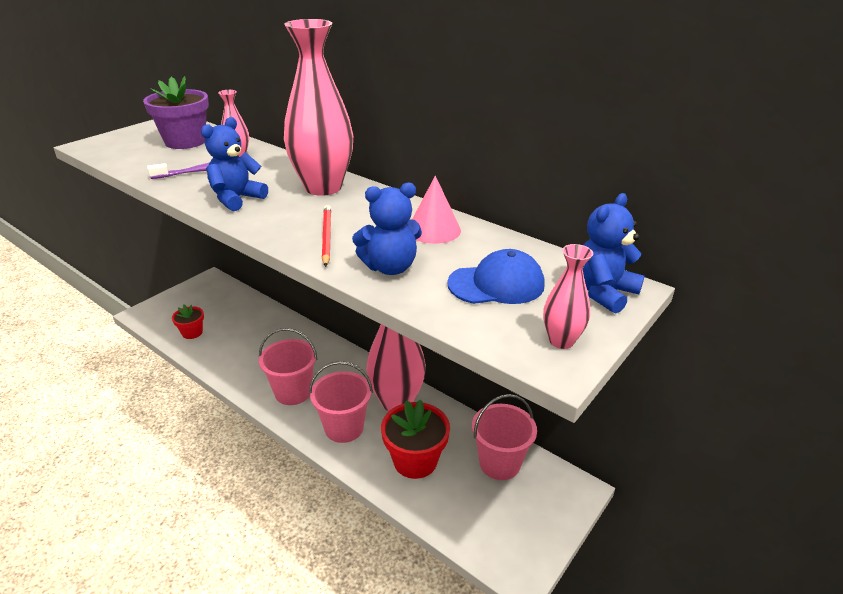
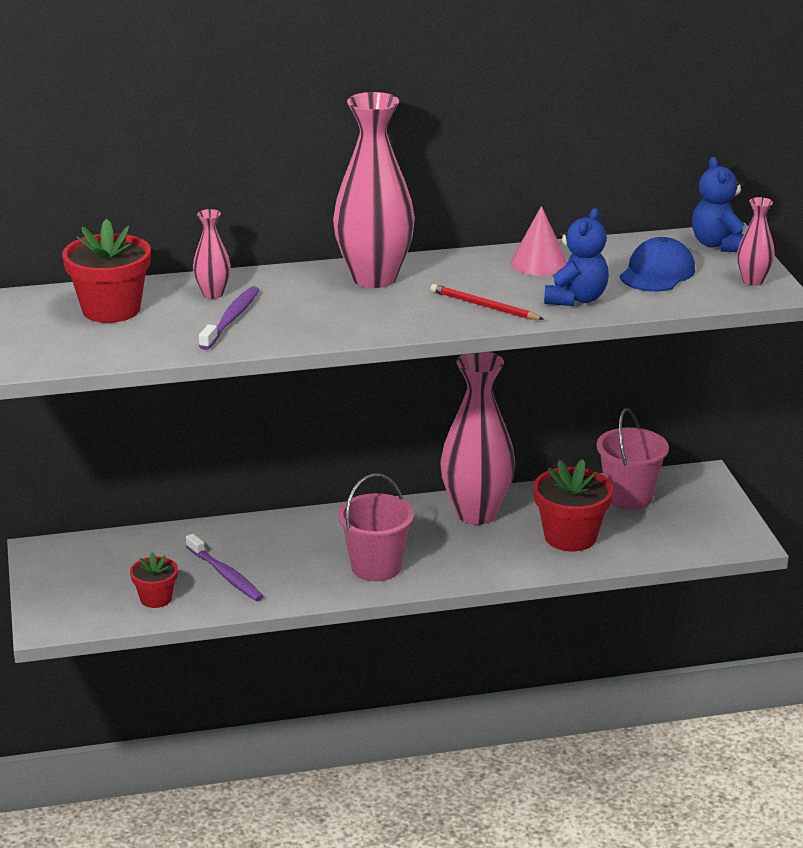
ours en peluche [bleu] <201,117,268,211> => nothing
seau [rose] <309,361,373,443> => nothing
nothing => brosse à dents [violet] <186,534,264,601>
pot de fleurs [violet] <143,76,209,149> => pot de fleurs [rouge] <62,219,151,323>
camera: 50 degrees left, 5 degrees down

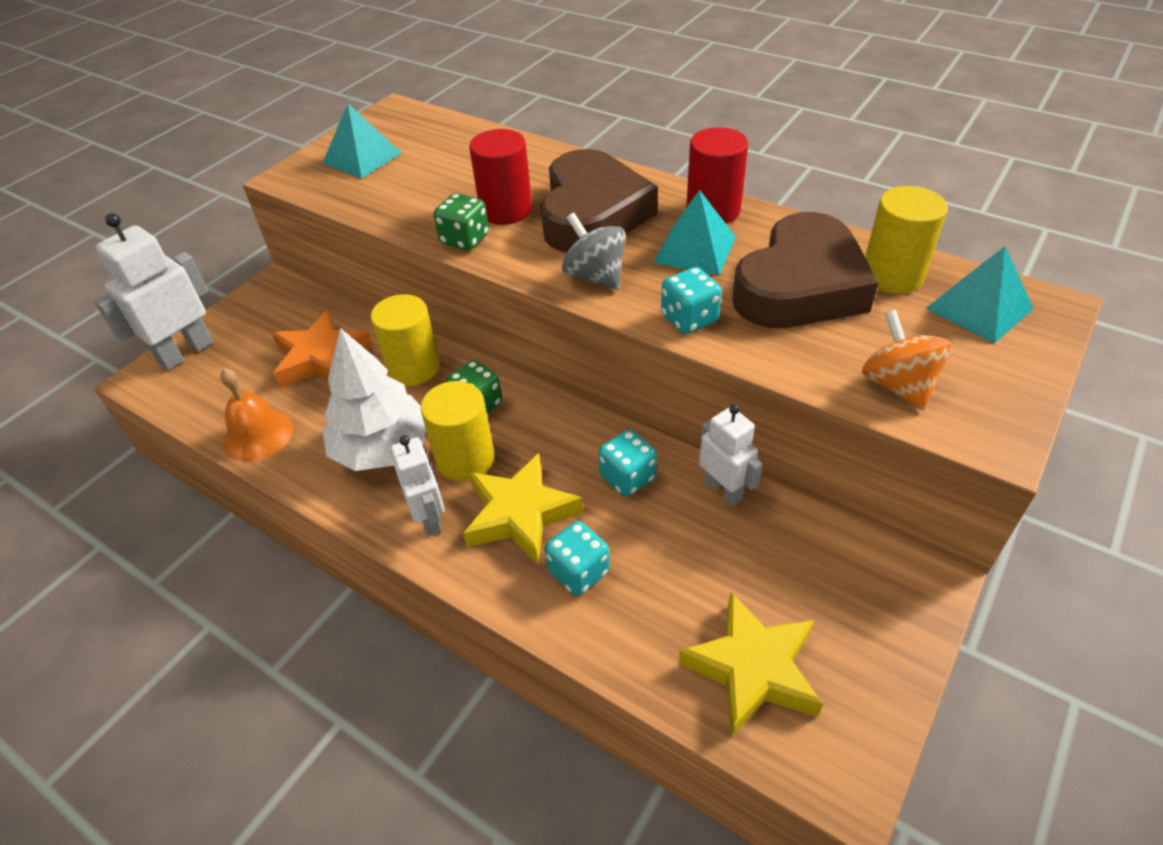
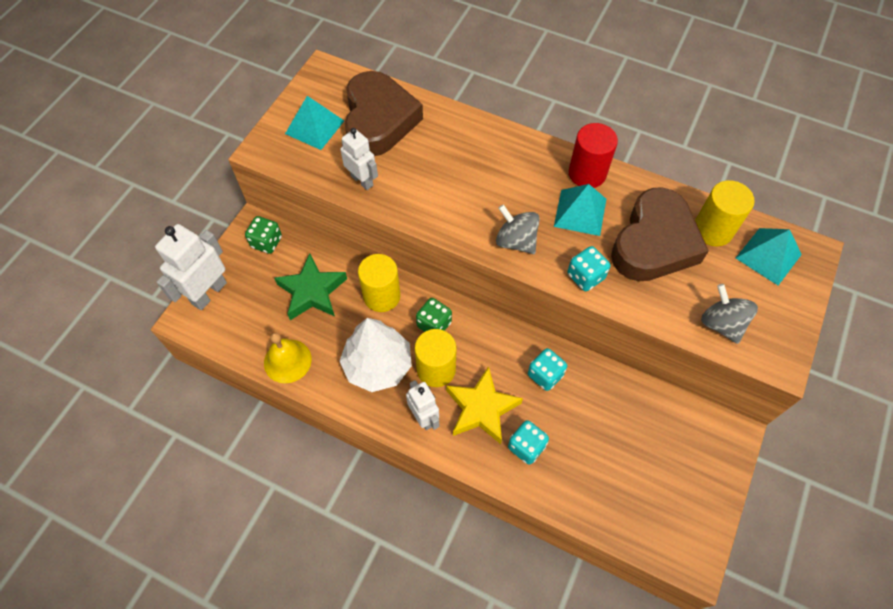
cylindre [rouge] <469,129,532,225> => nothing
étoile [jaune] <678,591,823,737> => nothing
dé [vert] <433,193,489,251> => dé [vert] <245,216,282,254>, relocated
cœur [marron] <541,149,658,253> => cœur [marron] <345,71,423,156>, relocated
robot [blanc] <699,404,763,506> => robot [blanc] <340,128,378,190>, relocated
cloche [orange] <220,368,293,461> => cloche [jaune] <264,332,311,383>
étoile [orange] <271,310,373,388> => étoile [vert] <274,253,347,320>
toupie [orange] <862,310,952,411> => toupie [gris] <701,284,758,344>
camera: 10 degrees left, 15 degrees up

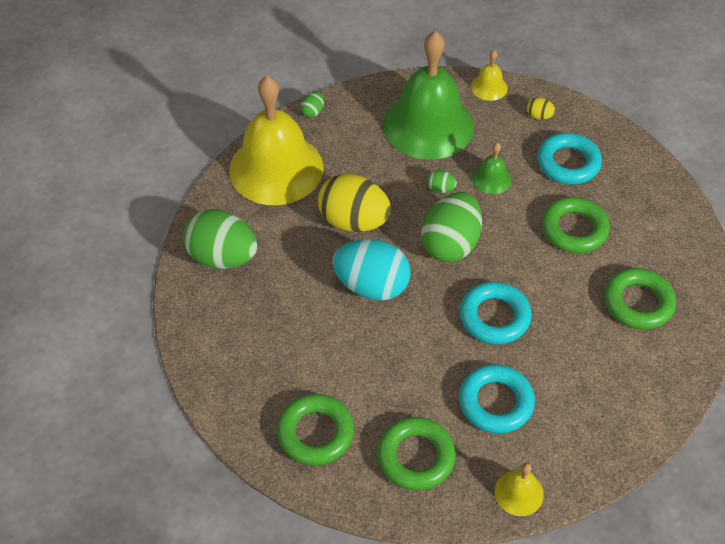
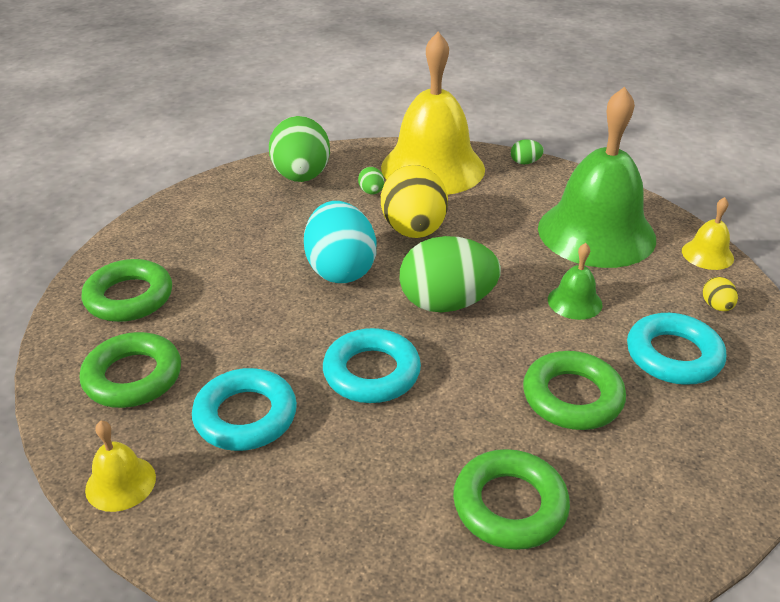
œuf [vert] <427,170,457,193> => œuf [vert] <358,167,384,194>, relocated
camera: 60 degrees right, 15 degrees down

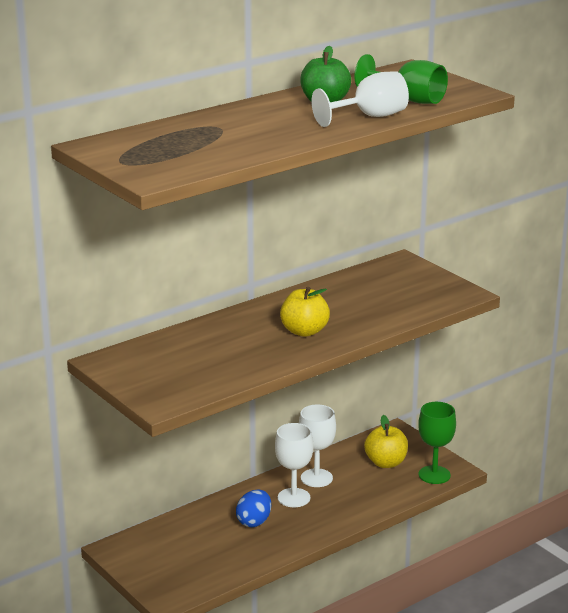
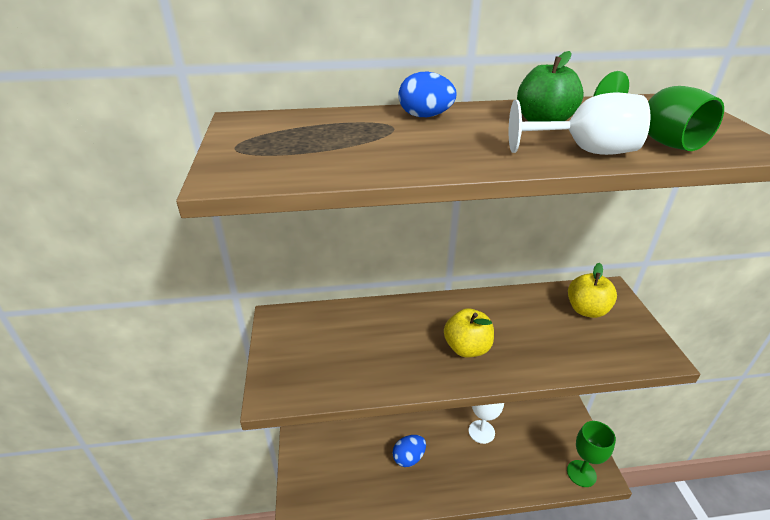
verre à pied [blanc] <275,423,313,507> => nothing
nothing => œuf [bleu] <398,72,457,117>
pomme [jaune] <364,415,408,468> => pomme [jaune] <568,263,617,318>, relocated
camera: 30 degrees right, 10 degrees up

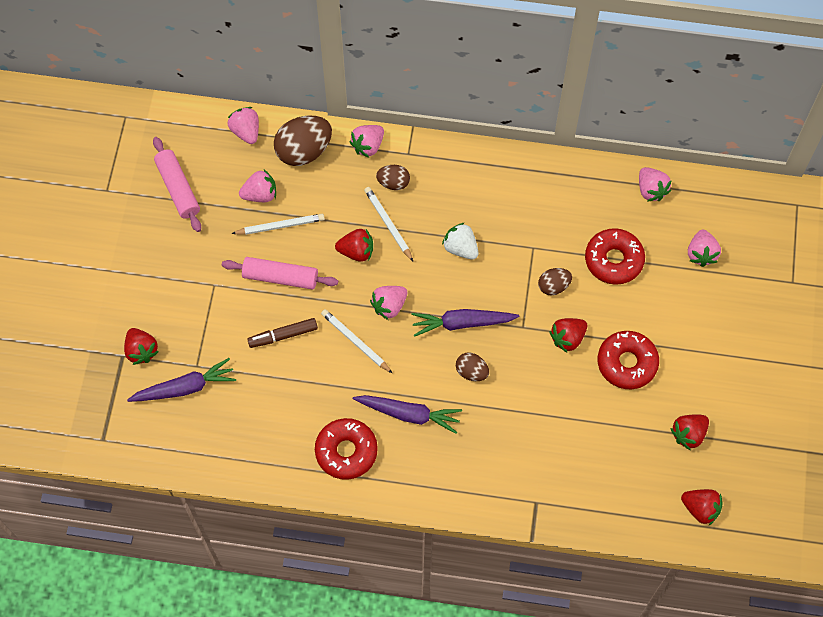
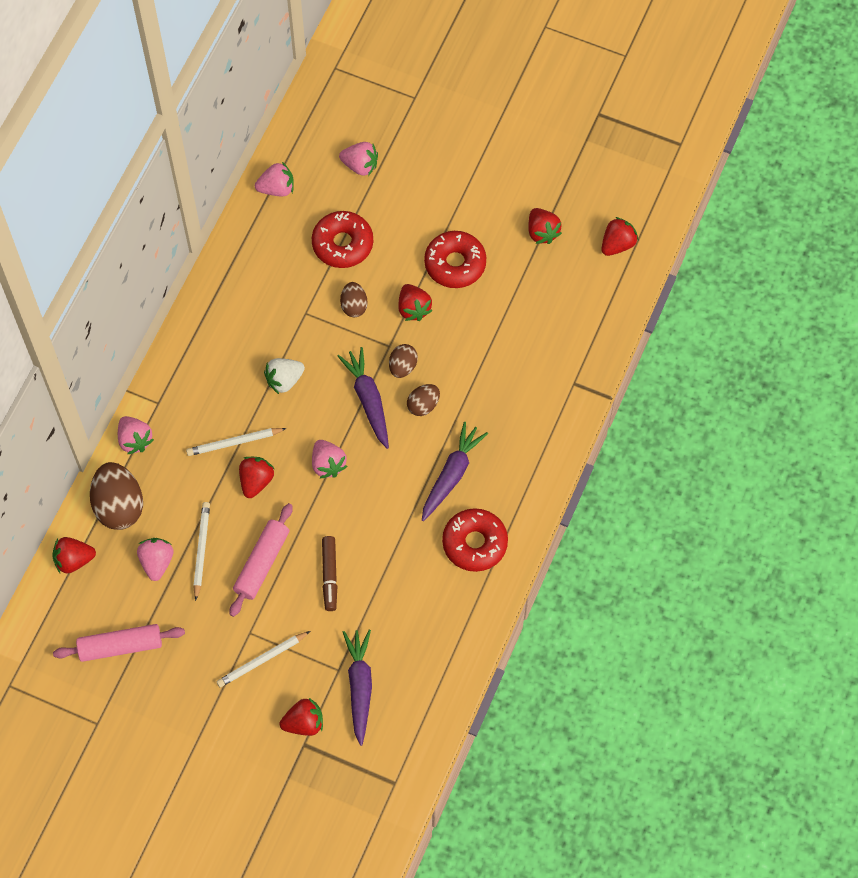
crayon [blanc] <321,309,393,374> => crayon [blanc] <217,631,310,687>, relocated
œuf [marron] <376,165,410,190> => œuf [marron] <389,344,418,378>, relocated
fraise [rose] <228,107,259,144> => fraise [rouge] <52,537,96,573>
carotte [violet] <411,309,519,337> => carotte [violet] <338,347,389,449>, 150 degrees clockwise
camera: 75 degrees left, 0 degrees up

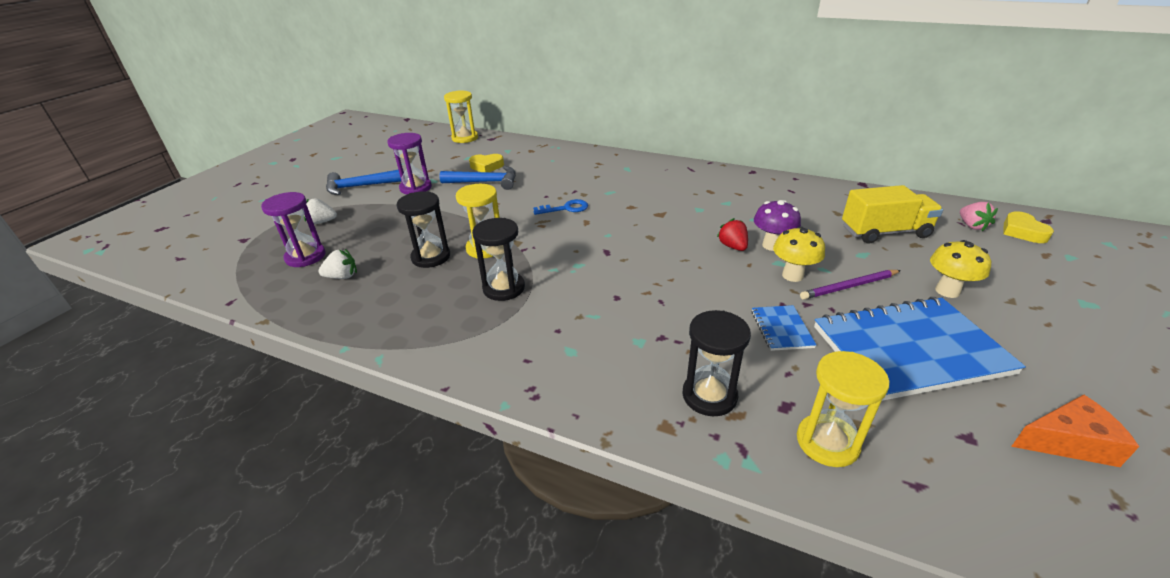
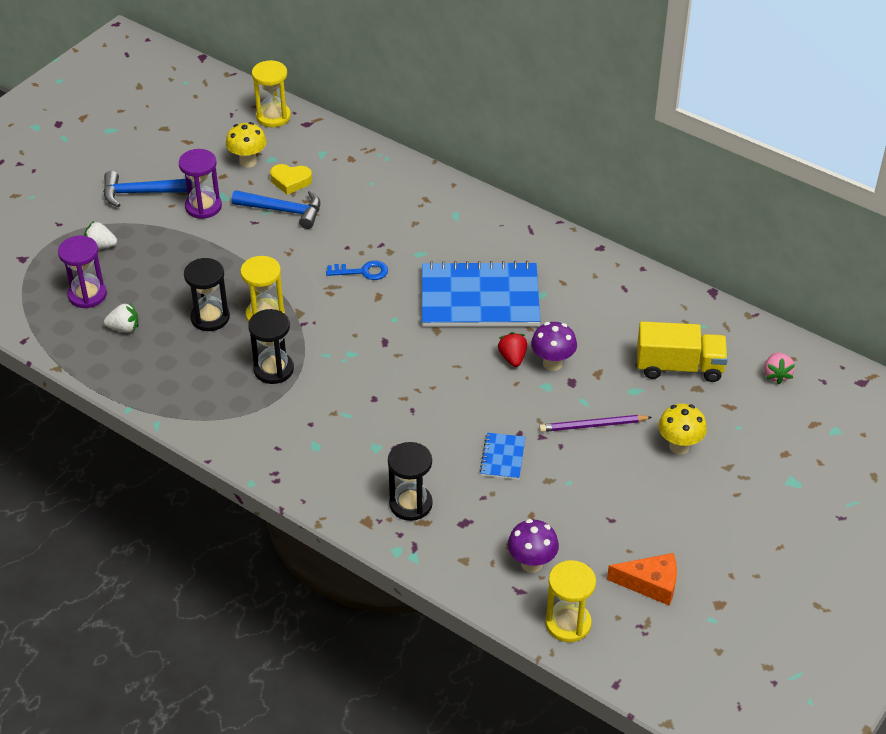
cœur [jaune] <1004,211,1054,243> => nothing
nothing => champignon [violet] <508,519,559,573>
champignon [jaune] <773,226,825,282> => champignon [jaune] <226,122,267,168>, relocated
sablier [jaune] <797,351,890,467> => sablier [jaune] <545,560,596,642>, relocated
carnet [bleu] <814,297,1026,401> => carnet [bleu] <422,261,540,327>, relocated
camera: 10 degrees right, 10 degrees up

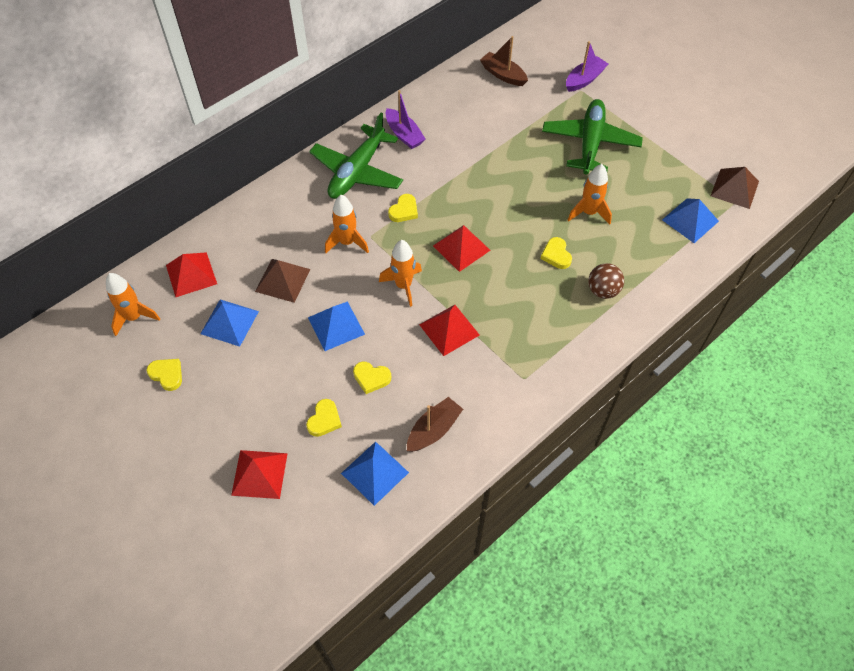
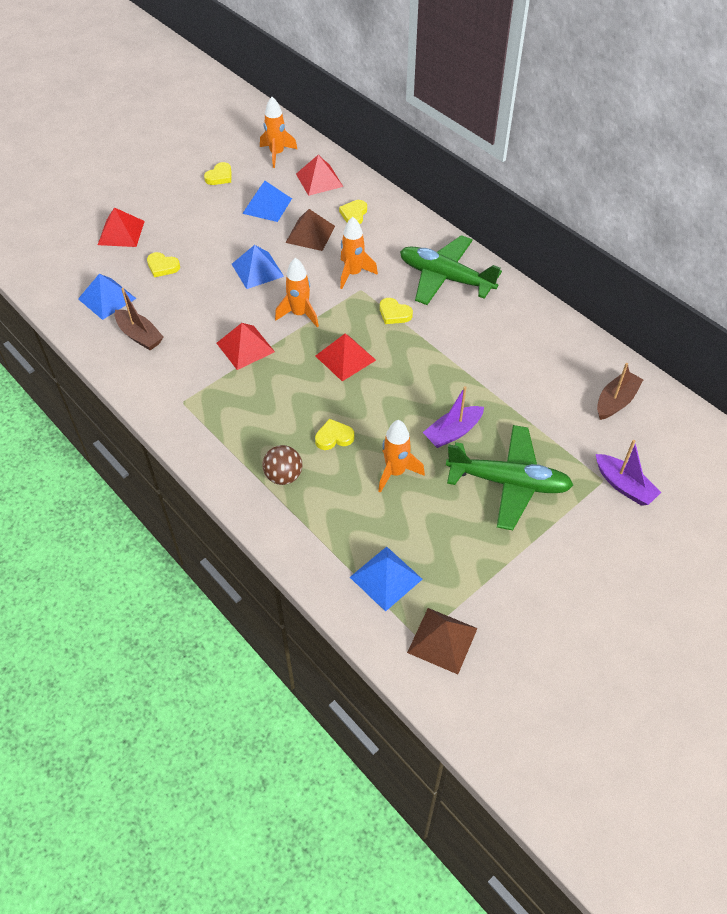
cœur [jaune] <353,362,391,394> => cœur [jaune] <339,200,367,224>, relocated
bateau [violet] <385,90,426,149> => bateau [violet] <423,386,484,448>, relocated
camera: 90 degrees right, 5 degrees down

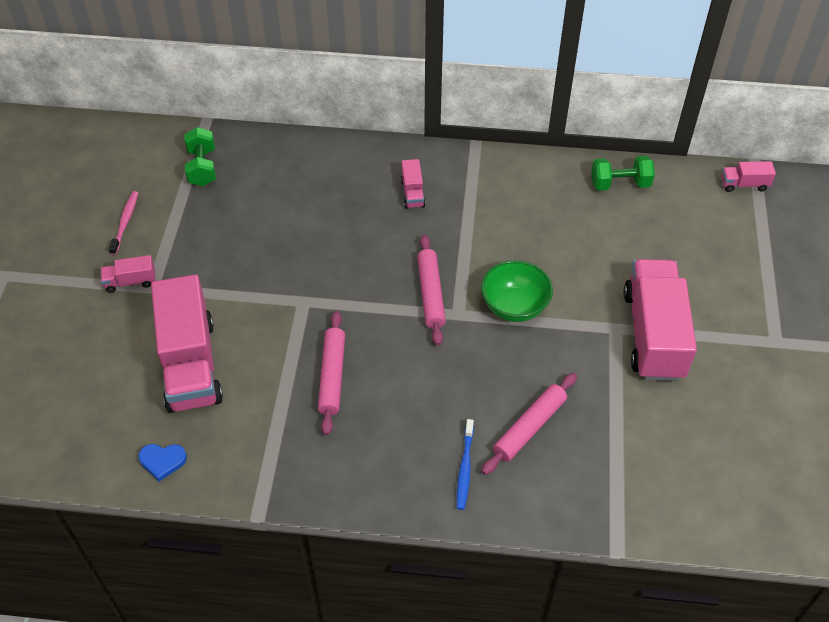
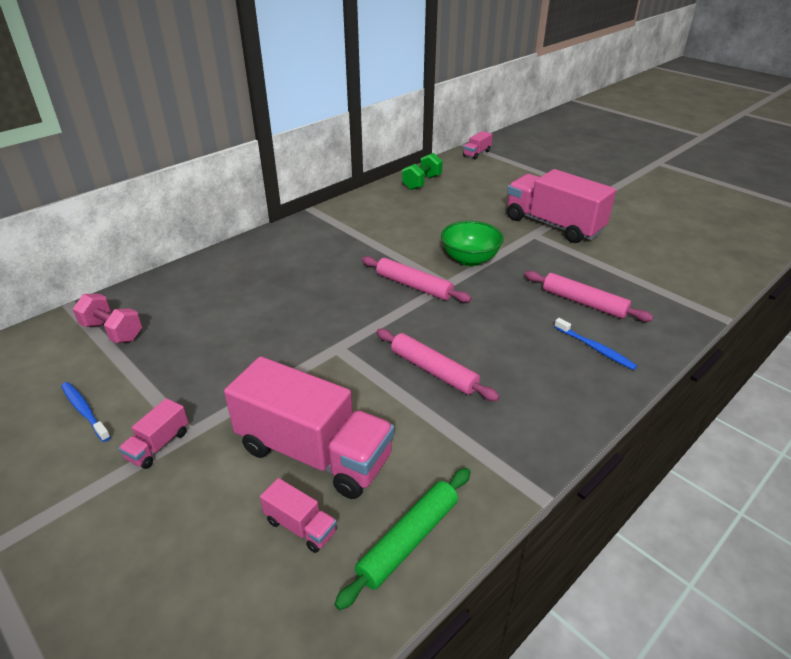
camion [rose] <401,159,426,209> => camion [rose] <260,478,337,553>, relocated
cœur [bleu] <138,444,187,482> => rouleau à pâtisserie [vert] <335,468,471,610>
brosse à dents [rose] <109,191,138,255> => brosse à dents [bleu] <61,382,111,442>
haltère [vert] <184,127,216,186> => haltère [rose] <73,294,142,343>
rouleau à pâtisserie [rose] <481,373,577,475> => rouleau à pâtisserie [rose] <525,271,653,322>, 45 degrees counterclockwise
camera: 50 degrees left, 15 degrees down

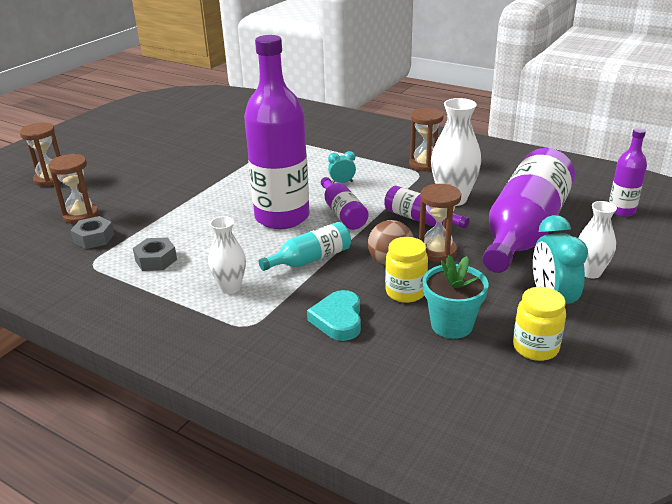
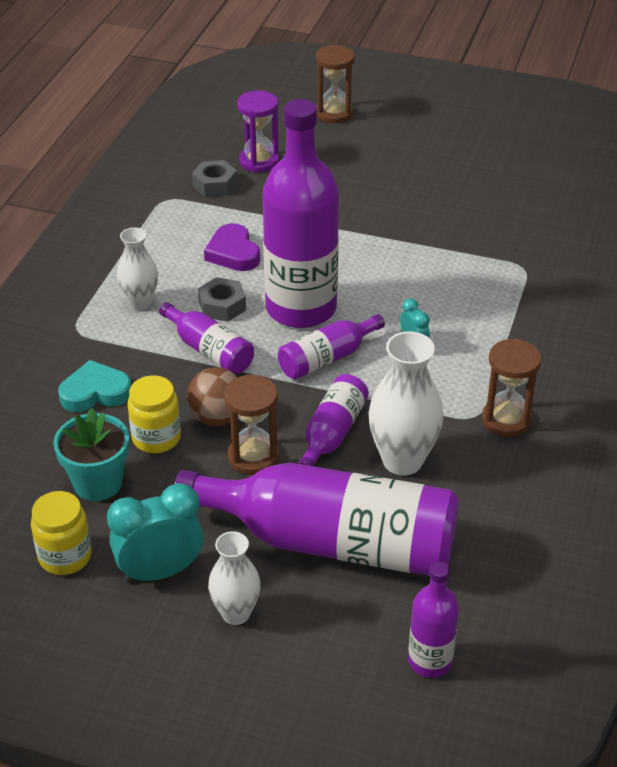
nothing => cœur [violet] <204,223,260,271>
écrou [gris] <133,237,177,271> => écrou [gris] <198,277,246,322>, relocated
sablier [marron] <48,154,99,224> => sablier [violet] <237,90,279,172>
bouteille [turquoise] <259,222,351,271> => bouteille [violet] <159,302,254,374>
camera: 75 degrees right, 10 degrees up

